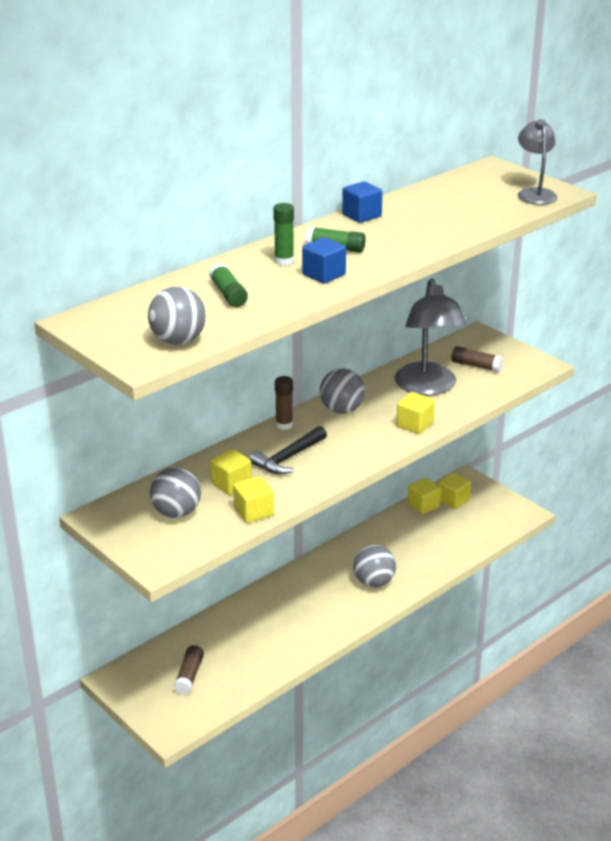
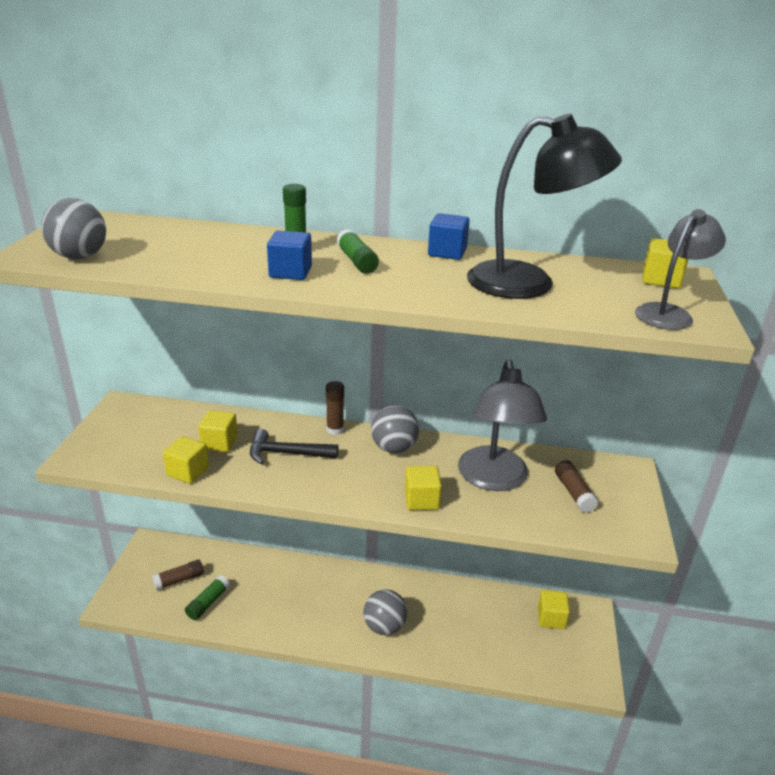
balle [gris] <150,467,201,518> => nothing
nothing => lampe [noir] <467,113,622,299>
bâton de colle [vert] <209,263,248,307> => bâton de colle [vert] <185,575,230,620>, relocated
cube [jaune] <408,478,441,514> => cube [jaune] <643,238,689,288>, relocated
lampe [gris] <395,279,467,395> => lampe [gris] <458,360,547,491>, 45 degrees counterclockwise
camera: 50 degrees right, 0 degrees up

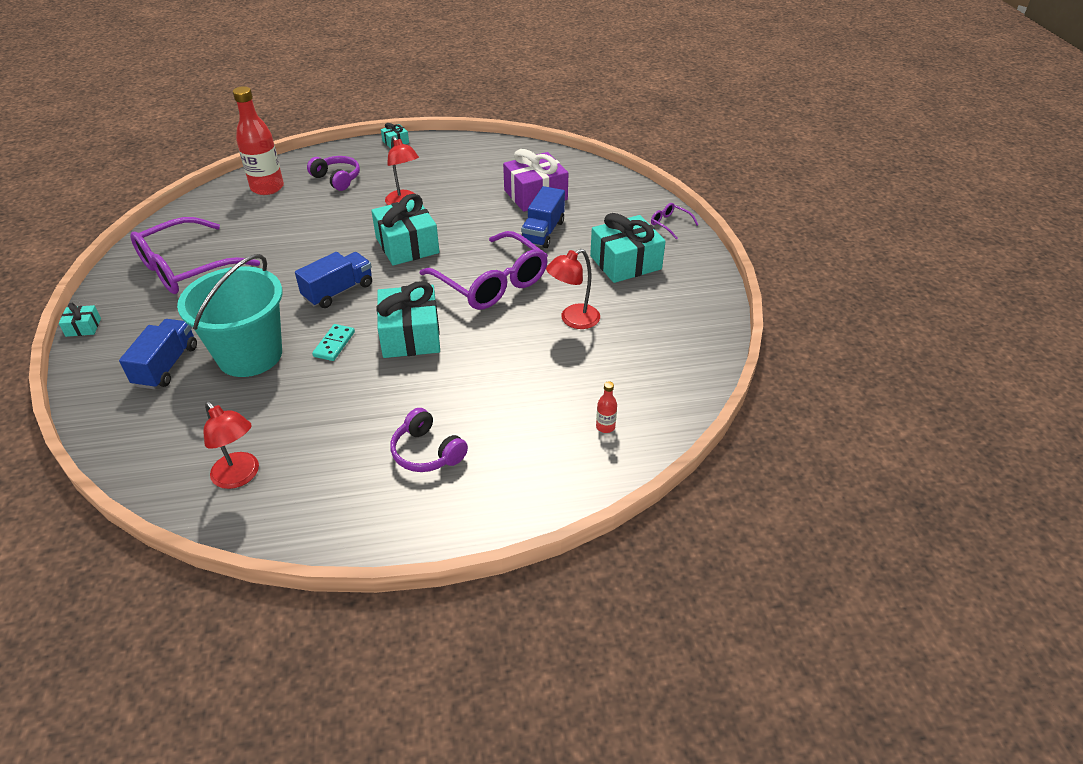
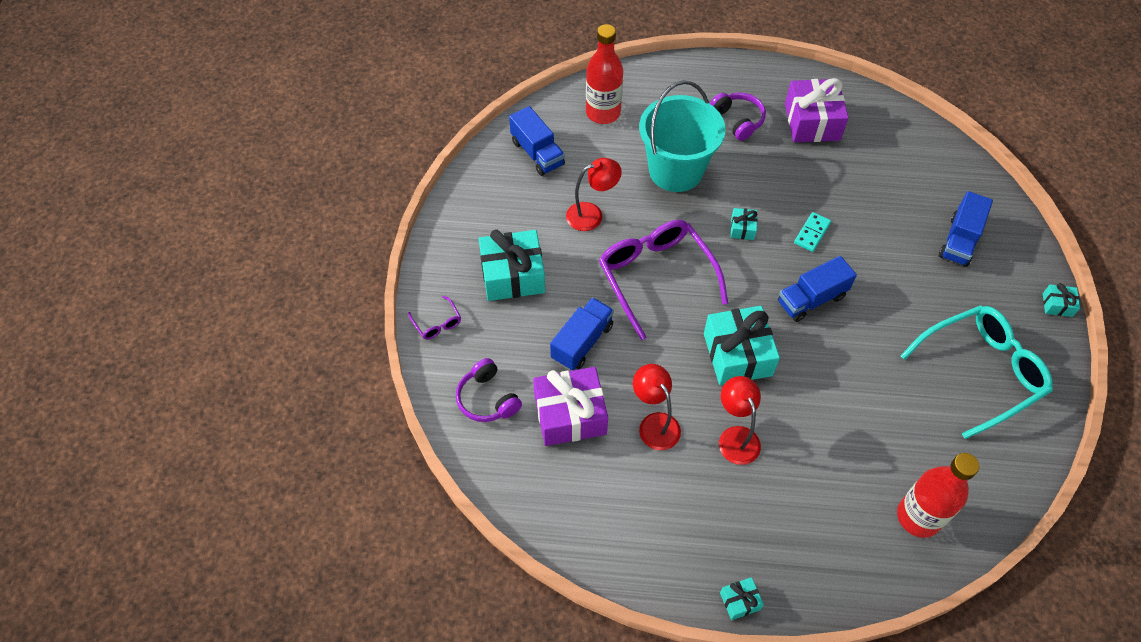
nothing => camion [bleu] <509,106,565,176>
nothing => cadeau [violet] <785,78,849,142>
seau [turquoise] <177,254,283,377> => seau [turquoise] <639,80,726,192>, relocated
lampe [rouge] <203,401,259,489> => lampe [rouge] <633,364,681,450>, relocated
casque audio [violet] <307,156,360,191> => casque audio [violet] <456,358,522,422>, relocated
lunettes [violet] <130,217,260,294> => lunettes [turquoise] <900,305,1053,439>
cadeau [turquoise] <377,281,440,358> => cadeau [turquoise] <731,208,757,240>, x0.46
bouteille [rouge] <596,381,617,433> => bouteille [rouge] <586,24,623,124>, x2.40
camera: 165 degrees left, 15 degrees up

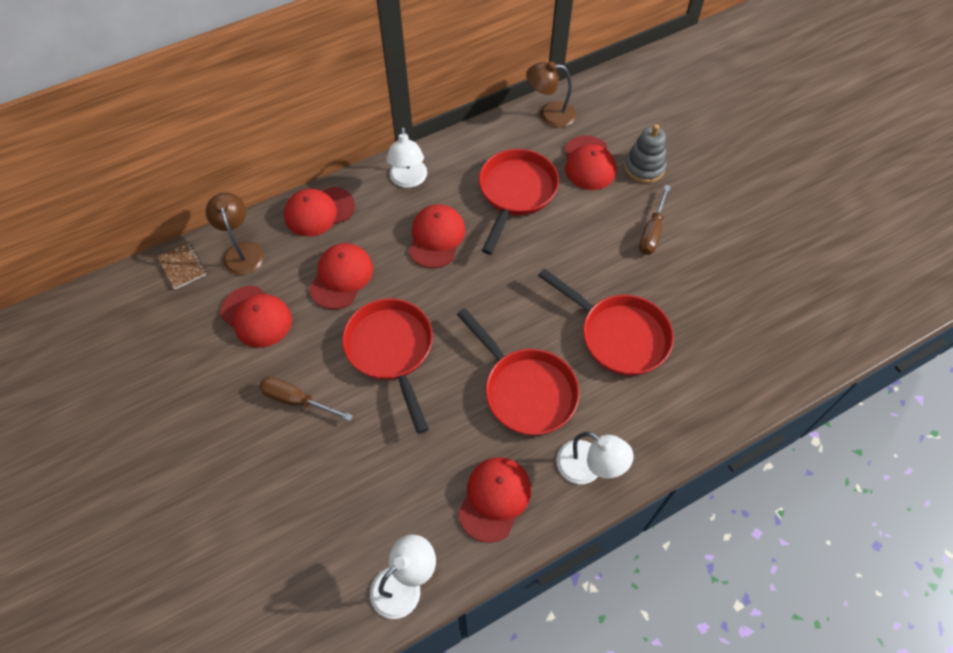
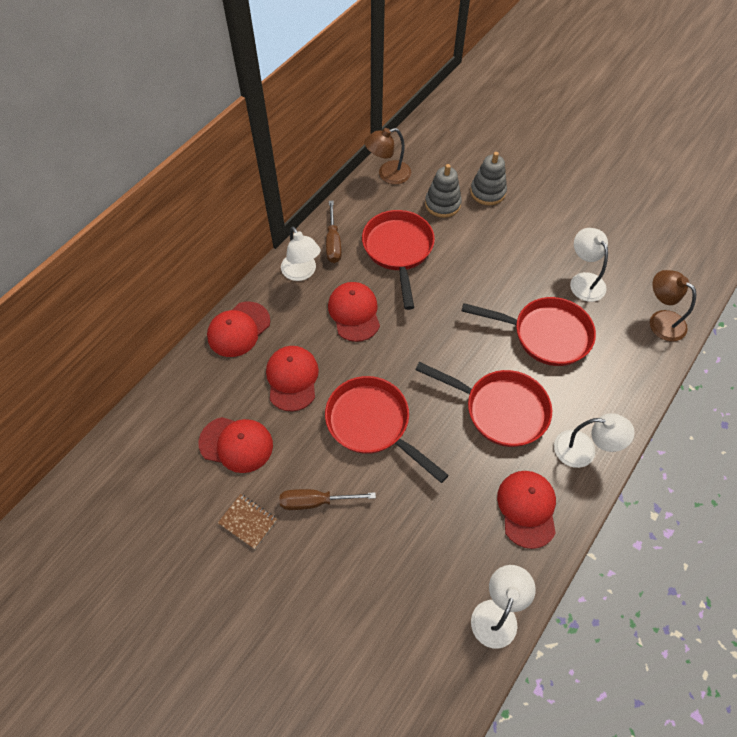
nothing => lampe [blanc] <570,228,608,302>
carnet [marron] <158,242,206,290> => carnet [marron] <218,494,277,549>, relocated
lampe [marron] <205,192,264,275> => lampe [marron] <650,270,696,341>, relocated
tournevis [marron] <639,185,671,255> => tournevis [marron] <326,201,342,263>, relocated
casquette [rouge] <564,136,617,190> => jouet à empiler [gris] <425,164,462,218>
camera: 25 degrees left, 0 degrees up

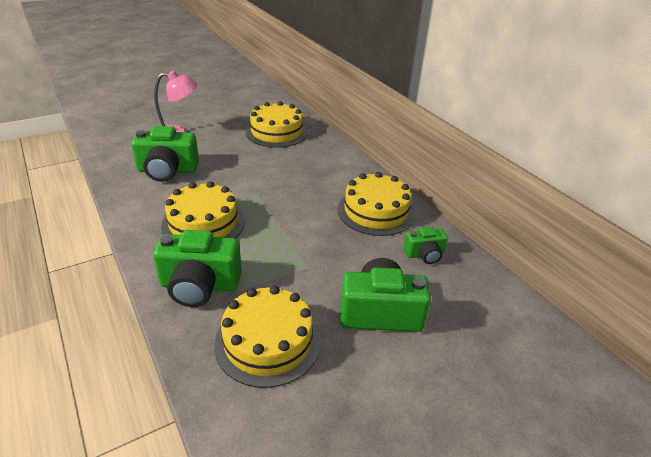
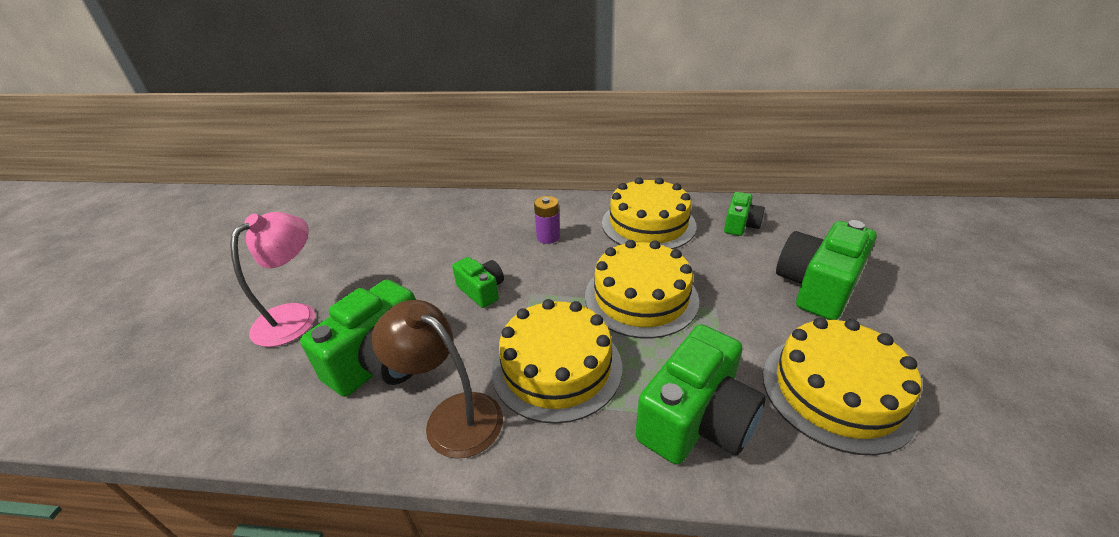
nothing => lampe [marron] <372,300,503,459>
nothing => appareil photo [vert] <452,257,504,308>
nothing => pile [violet] <534,196,560,244>
gâteau [jaune] <246,101,308,148> => gâteau [jaune] <585,240,699,338>, relocated
camera: 50 degrees left, 0 degrees up

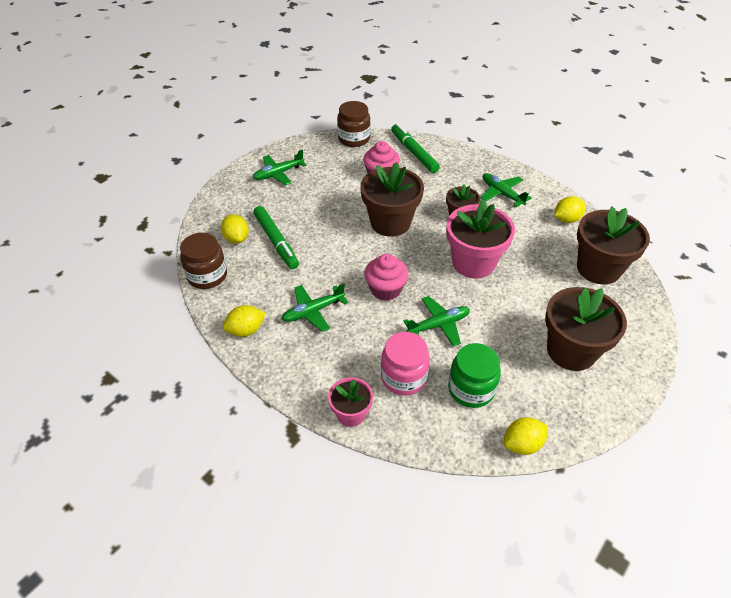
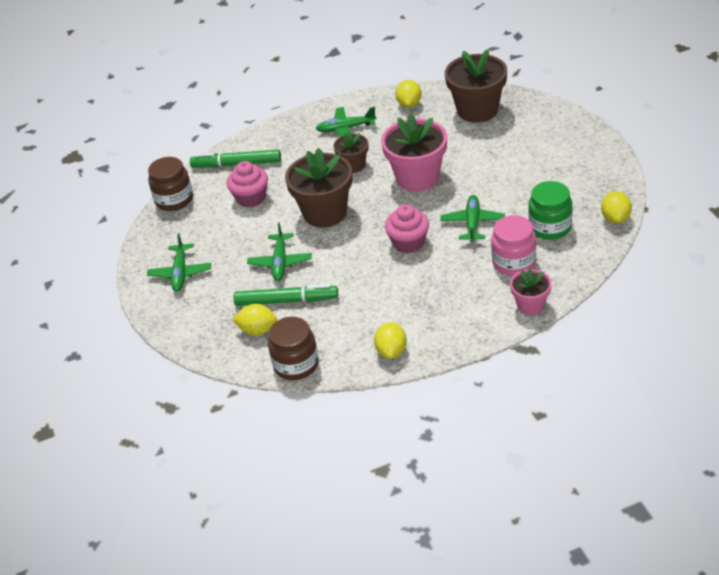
pot de fleurs [marron] <545,287,627,371> => nothing
avion [vert] <282,283,348,332> => avion [vert] <247,222,312,281>, relocated
camera: 55 degrees left, 5 degrees down

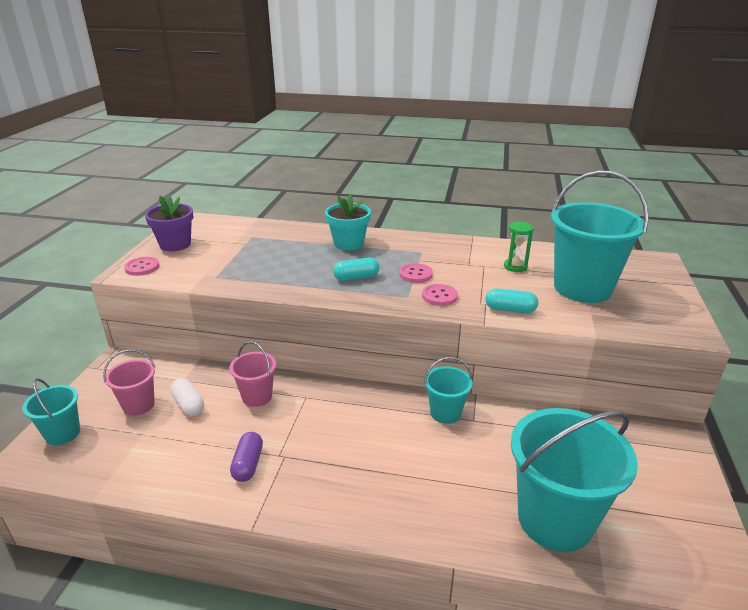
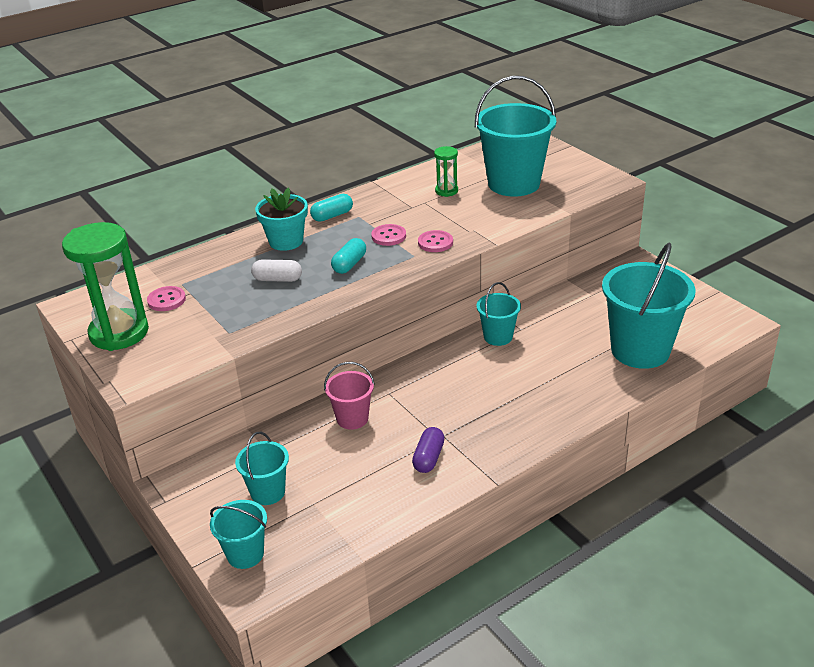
bouton [rose] <124,257,160,276> => bouton [rose] <147,286,186,311>, relocated
gélule [blanc] <170,379,204,416> => gélule [blanc] <251,259,302,282>, relocated
gélule [turquoise] <485,288,538,313> => gélule [turquoise] <310,194,353,222>, relocated
pot de fleurs [violet] <145,195,194,252> => sablier [vert] <62,222,149,351>
seau [rose] <103,349,155,416> => seau [turquoise] <235,432,289,505>
gélule [violet] <230,432,263,482> => gélule [violet] <412,427,445,473>, 60 degrees clockwise
camera: 45 degrees left, 5 degrees up

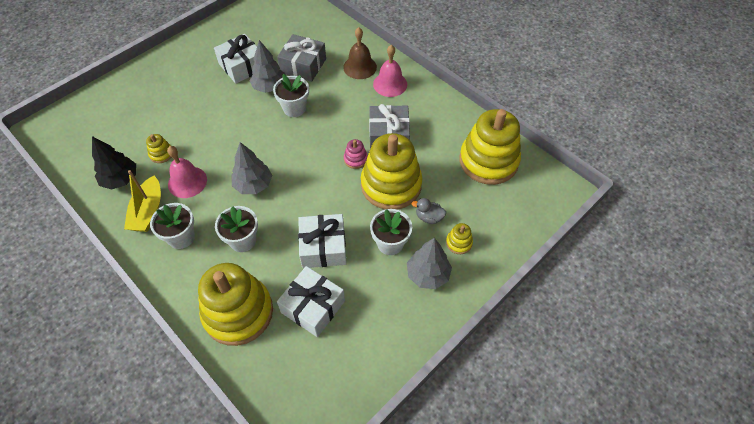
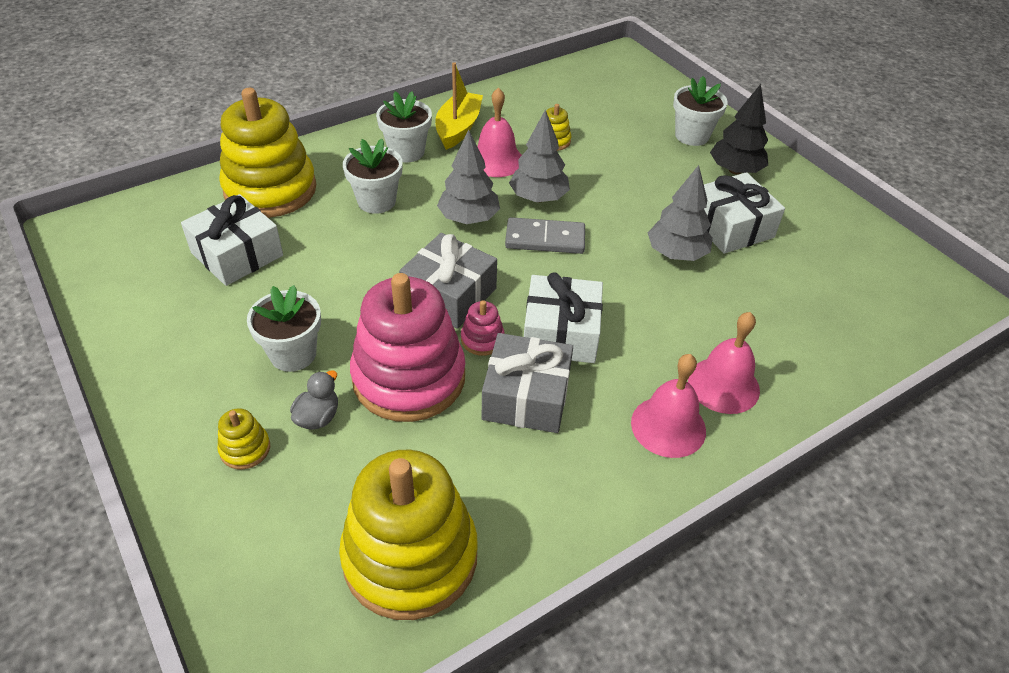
nothing => domino [gris] <505,217,585,254>
arbre [noir] <92,136,136,190> => arbre [noir] <710,84,768,175>, relocated
pot de fleurs [blanc] <273,74,309,117> => pot de fleurs [blanc] <673,76,728,146>, relocated
cadeau [gris] <277,34,326,82> => cadeau [gris] <399,233,497,329>, relocated
cadeau [blanc] <298,214,347,268> => cadeau [blanc] <524,272,603,363>, relocated
arbre [gris] <407,238,452,289> => arbre [gris] <509,109,570,202>, relocated
cloche [marron] <343,27,377,79> => cloche [rose] <688,312,760,414>
jouet à empiler [jaune] <361,133,422,210> => jouet à empiler [rose] <350,273,465,422>
bateau [jaune] <124,170,161,232> => bateau [jaune] <435,62,483,150>, 90 degrees clockwise
camera: 100 degrees right, 10 degrees down

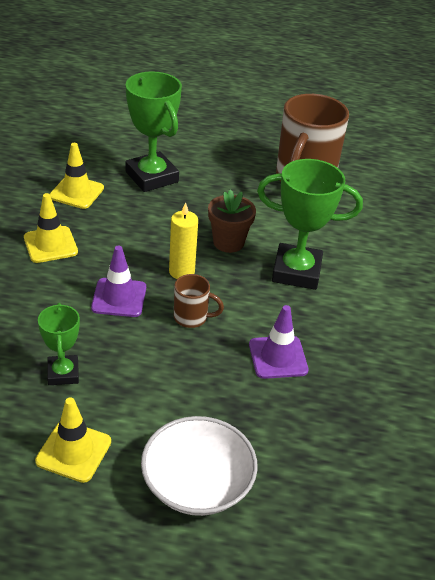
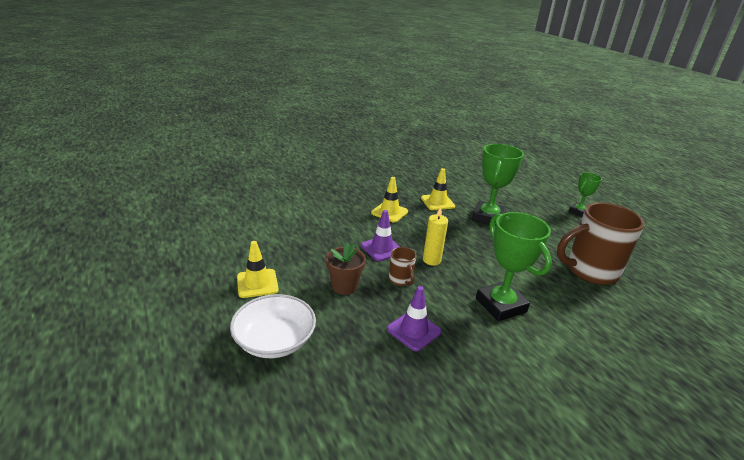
trophée [vert] <38,303,80,385> => trophée [vert] <569,172,602,217>, relocated
pot de fleurs [marron] <208,189,256,253> => pot de fleurs [marron] <326,242,366,295>, relocated
camera: 55 degrees right, 10 degrees down

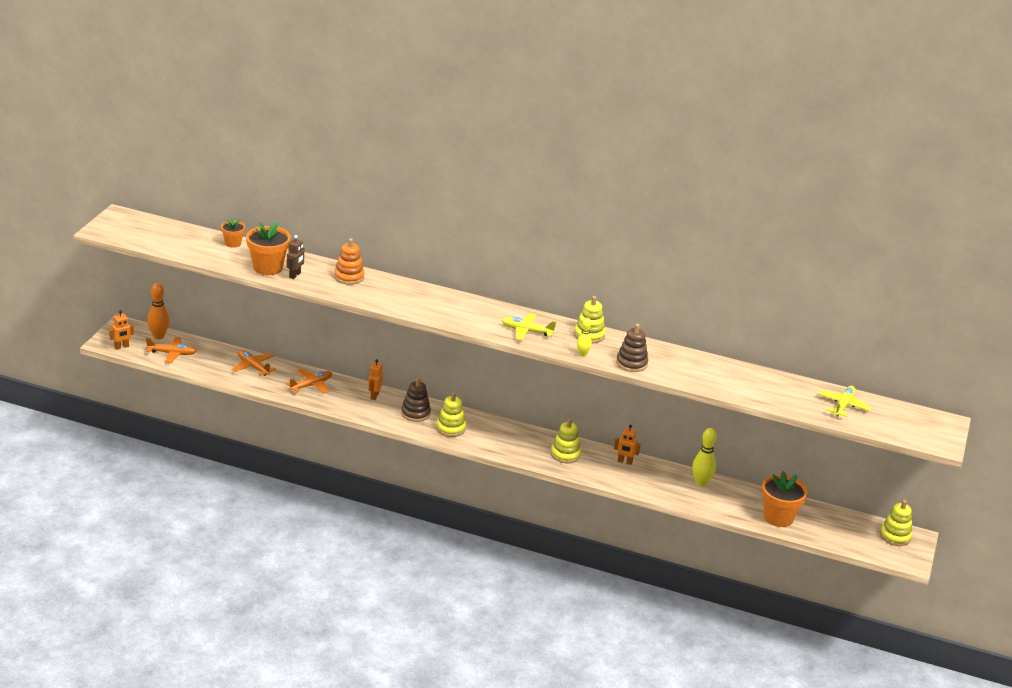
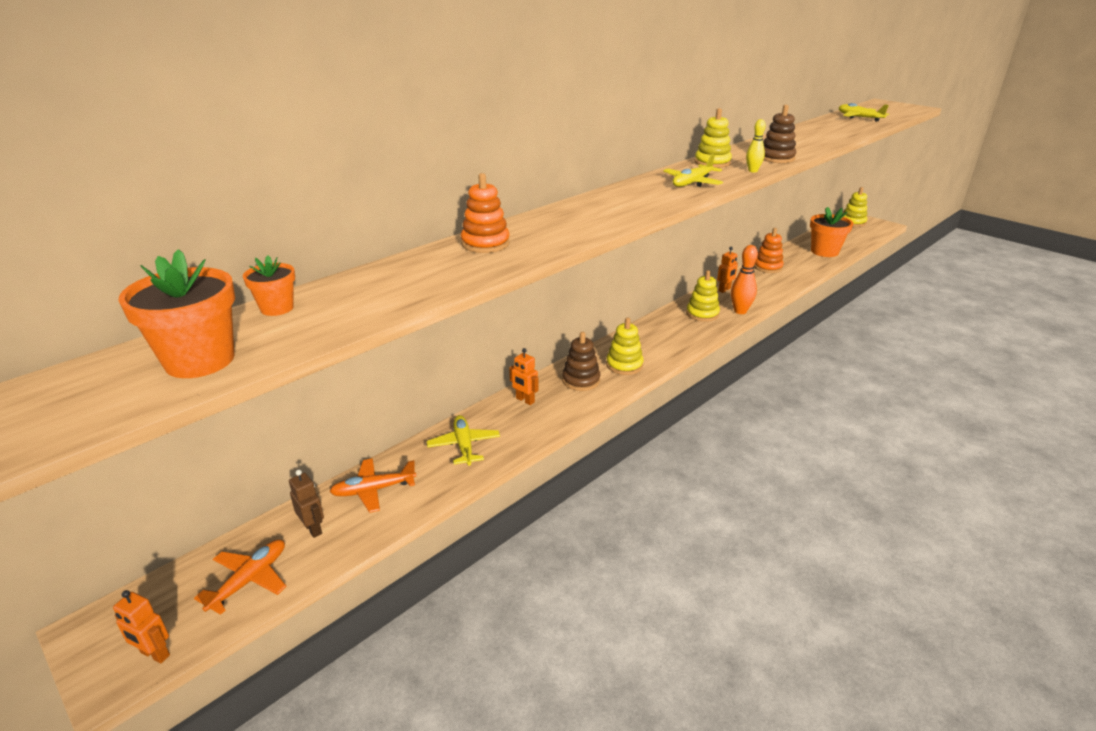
quille [orange] <147,283,169,339> => quille [orange] <731,245,758,314>, relocated
pot de fleurs [orange] <246,222,291,275> => pot de fleurs [orange] <119,249,235,378>, relocated
robot [marron] <287,235,304,279> => robot [marron] <289,470,324,538>, relocated
quille [jaune] <692,428,717,487> => jouet à empiler [orange] <754,228,784,273>
avion [orange] <286,369,332,393> => avion [jaune] <427,415,500,466>
robot [orange] <109,310,134,350> => robot [orange] <113,590,170,663>, 120 degrees clockwise
camera: 60 degrees left, 0 degrees up

